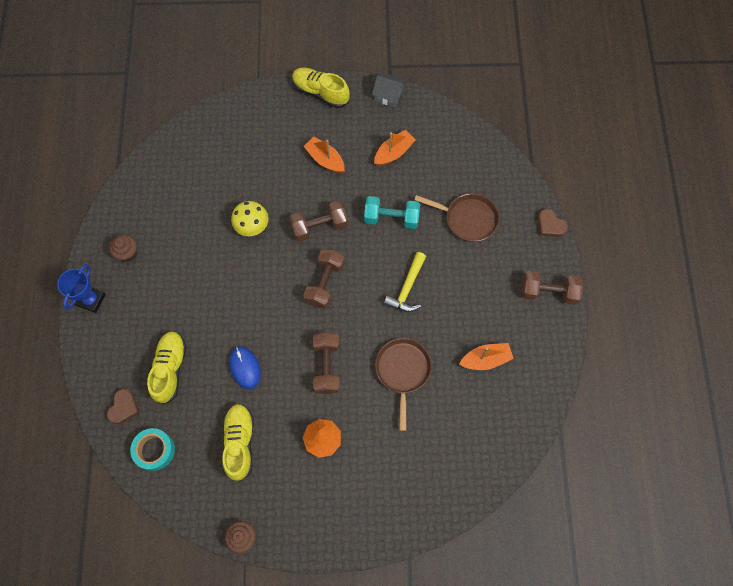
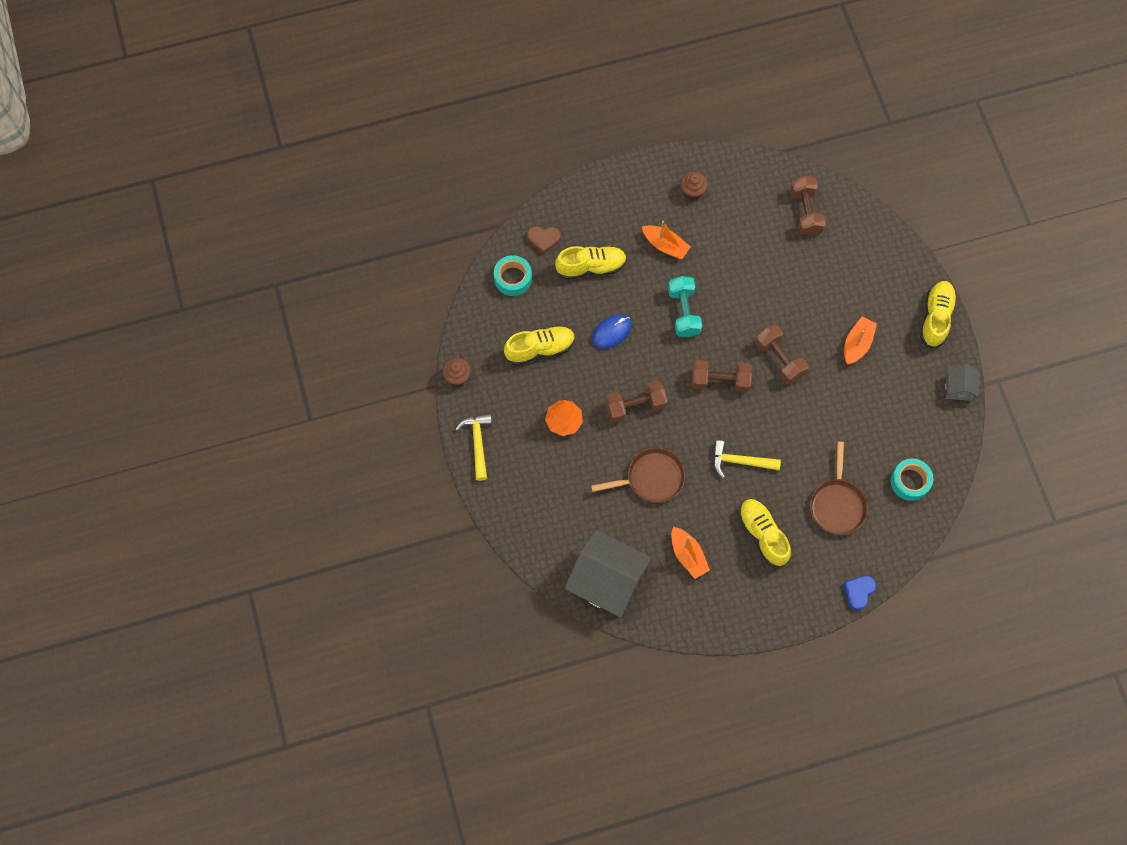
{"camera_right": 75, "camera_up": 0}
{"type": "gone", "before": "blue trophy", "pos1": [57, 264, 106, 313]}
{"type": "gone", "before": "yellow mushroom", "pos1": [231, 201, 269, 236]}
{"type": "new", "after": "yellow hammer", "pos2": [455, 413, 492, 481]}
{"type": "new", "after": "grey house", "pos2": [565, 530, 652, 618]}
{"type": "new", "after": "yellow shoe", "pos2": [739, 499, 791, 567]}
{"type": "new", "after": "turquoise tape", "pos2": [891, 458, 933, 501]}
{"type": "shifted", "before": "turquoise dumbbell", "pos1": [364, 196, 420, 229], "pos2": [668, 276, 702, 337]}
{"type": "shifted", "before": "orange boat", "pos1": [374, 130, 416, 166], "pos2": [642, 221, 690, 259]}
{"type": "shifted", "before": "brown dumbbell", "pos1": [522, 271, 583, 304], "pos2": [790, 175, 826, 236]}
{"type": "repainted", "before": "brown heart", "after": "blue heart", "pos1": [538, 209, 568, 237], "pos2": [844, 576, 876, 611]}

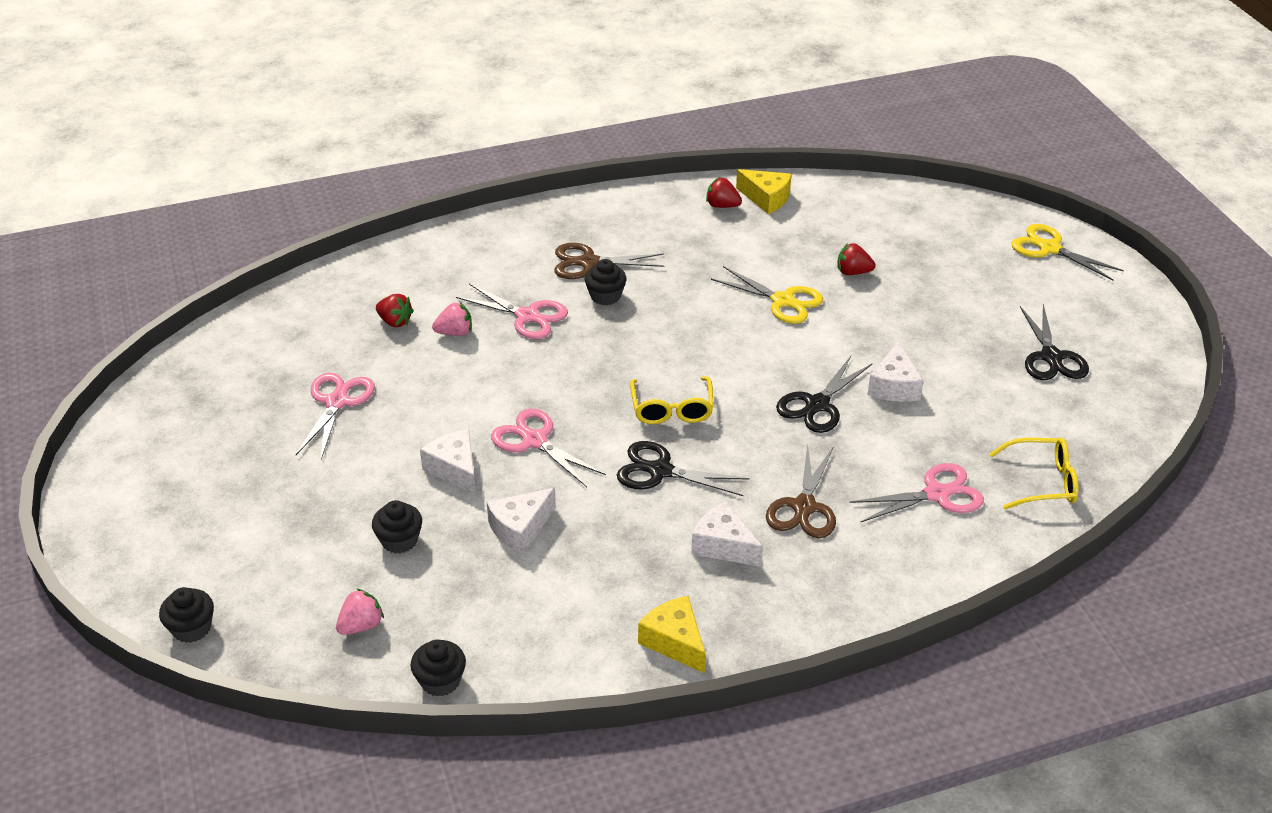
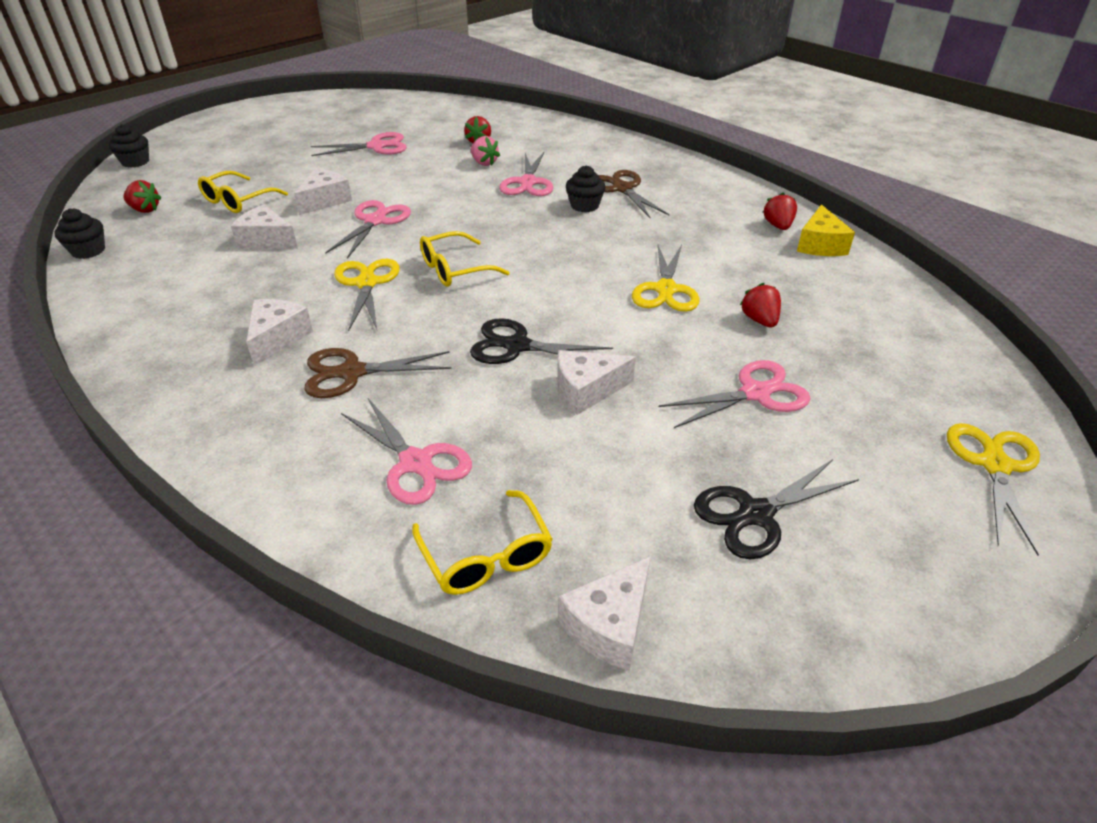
{"camera_right": 65, "camera_up": 0}
{"type": "gone", "before": "yellow cheese", "pos1": [638, 596, 706, 673]}
{"type": "new", "after": "white cheese", "pos2": [558, 557, 650, 671]}
{"type": "new", "after": "pink scissors", "pos2": [659, 360, 811, 428]}
{"type": "swapped", "before": "black cupcake", "after": "yellow glasses", "pos1": [372, 500, 422, 554], "pos2": [198, 171, 288, 213]}
{"type": "repainted", "before": "pink strawberry", "after": "red strawberry", "pos1": [336, 588, 384, 635], "pos2": [123, 180, 161, 213]}
{"type": "repainted", "before": "black scissors", "after": "yellow scissors", "pos1": [617, 441, 750, 496], "pos2": [334, 259, 400, 331]}

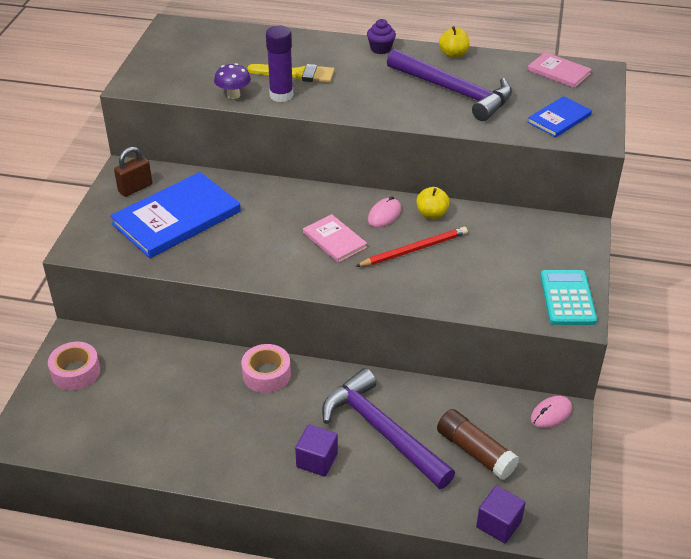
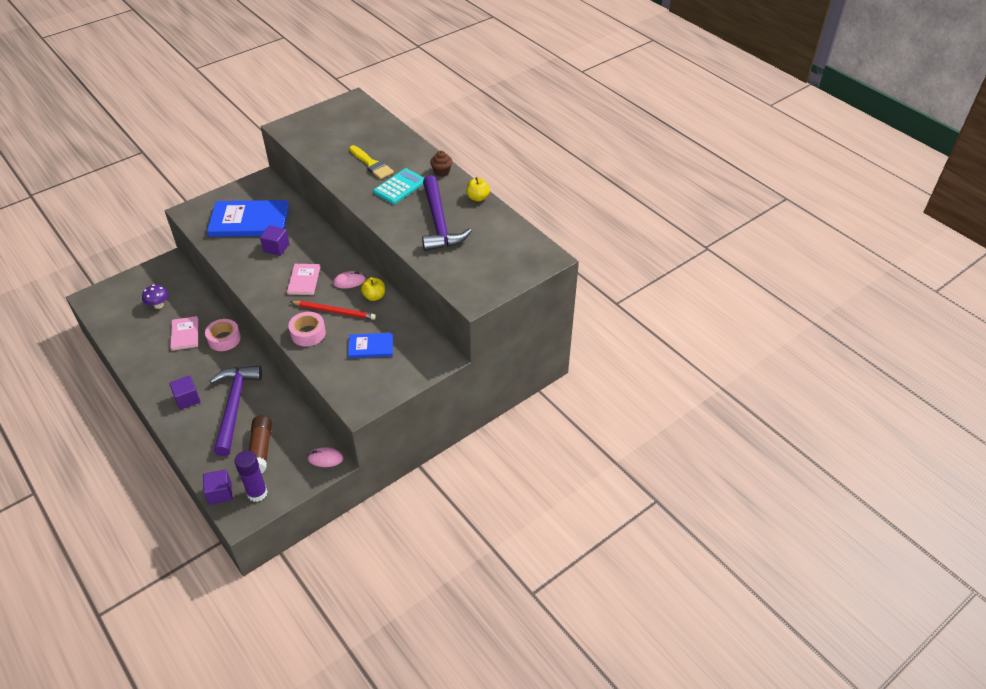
{"camera_right": 40, "camera_up": 5}
{"type": "gone", "before": "brown padlock", "pos1": [114, 147, 152, 197]}
{"type": "new", "after": "purple cube", "pos2": [260, 225, 289, 256]}
{"type": "shifted", "before": "pink tape", "pos1": [48, 342, 100, 390], "pos2": [288, 312, 326, 347]}
{"type": "shifted", "before": "purple mushroom", "pos1": [214, 63, 251, 99], "pos2": [142, 285, 168, 309]}
{"type": "shifted", "before": "purple glue stick", "pos1": [266, 26, 293, 102], "pos2": [234, 450, 268, 502]}
{"type": "shifted", "before": "pink book", "pos1": [527, 52, 592, 88], "pos2": [170, 316, 198, 351]}
{"type": "shifted", "before": "blue book", "pos1": [527, 96, 592, 137], "pos2": [348, 333, 393, 358]}
{"type": "shifted", "before": "turquoise calculator", "pos1": [540, 270, 597, 325], "pos2": [373, 168, 424, 204]}
{"type": "repainted", "before": "purple cupcake", "after": "brown cupcake", "pos1": [367, 19, 396, 54], "pos2": [430, 151, 452, 177]}

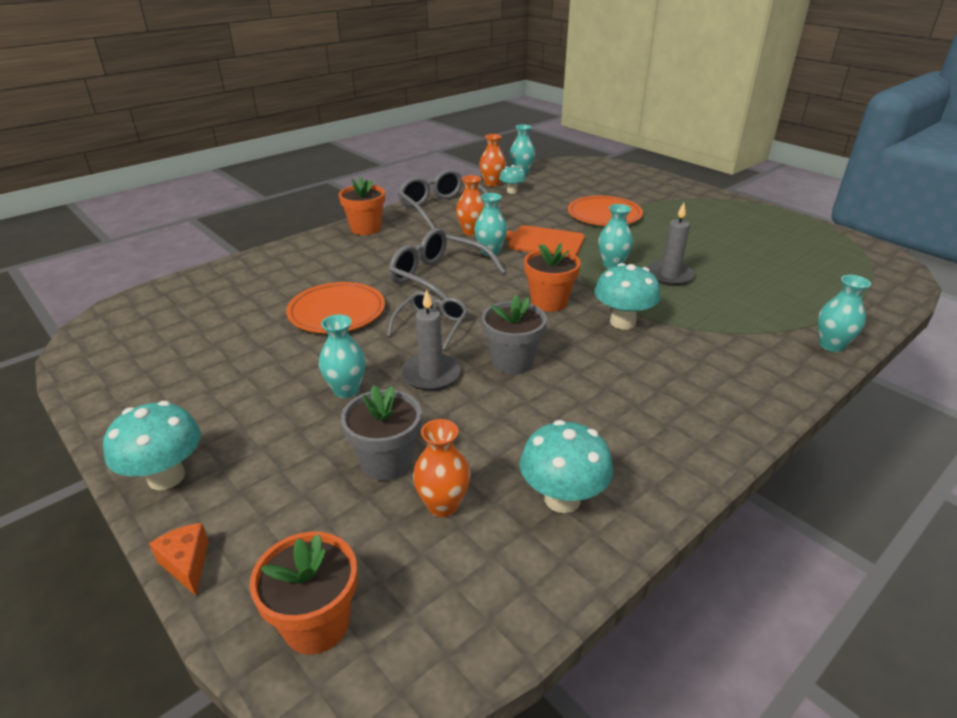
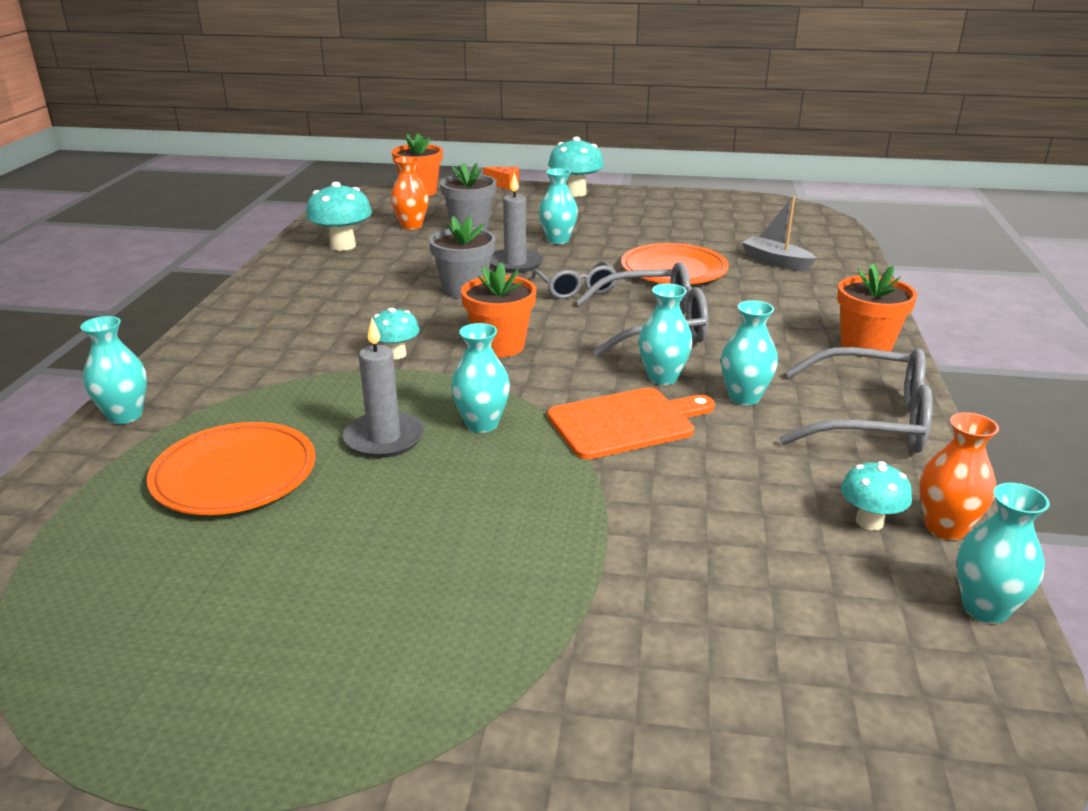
{"camera_right": 140, "camera_up": -5}
{"type": "new", "after": "grey boat", "pos2": [742, 196, 817, 271]}
{"type": "shifted", "before": "orange plate", "pos1": [568, 196, 643, 226], "pos2": [147, 422, 315, 515]}
{"type": "repainted", "before": "orange vase", "after": "turquoise vase", "pos1": [456, 175, 484, 236], "pos2": [721, 300, 778, 405]}
{"type": "scaled", "before": "turquoise mushroom", "pos1": [595, 263, 661, 330], "pos2": [373, 308, 420, 359], "scale": 0.61}

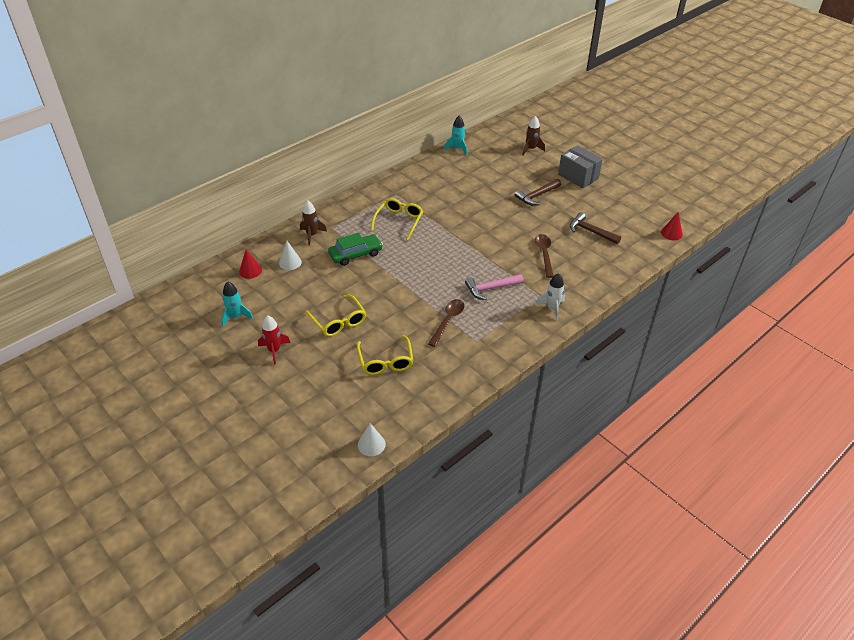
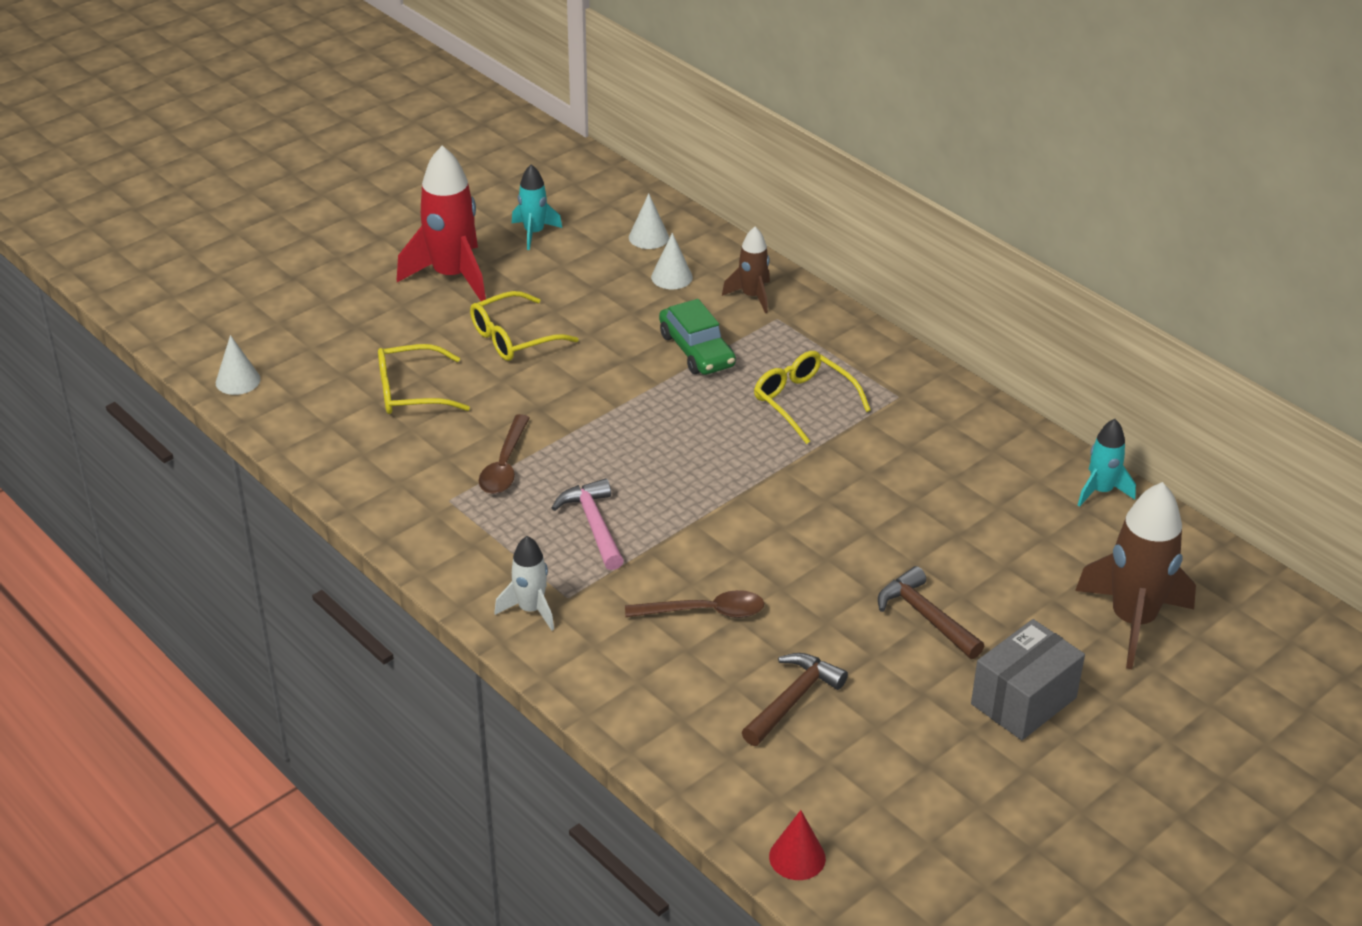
{"camera_right": 90, "camera_up": -5}
{"type": "repainted", "before": "red cone", "after": "white cone", "pos1": [239, 249, 262, 279], "pos2": [629, 194, 669, 249]}
{"type": "rotated", "before": "yellow glasses", "pos1": [371, 198, 423, 240], "pos2": [754, 351, 871, 444], "turn": -150}
{"type": "rotated", "before": "brown spoon", "pos1": [428, 299, 464, 347], "pos2": [479, 414, 530, 494], "turn": 75}
{"type": "scaled", "before": "red rocket", "pos1": [258, 315, 291, 364], "pos2": [397, 146, 486, 301], "scale": 1.83}
{"type": "scaled", "before": "brown rocket", "pos1": [522, 116, 545, 155], "pos2": [1075, 482, 1196, 669], "scale": 1.83}

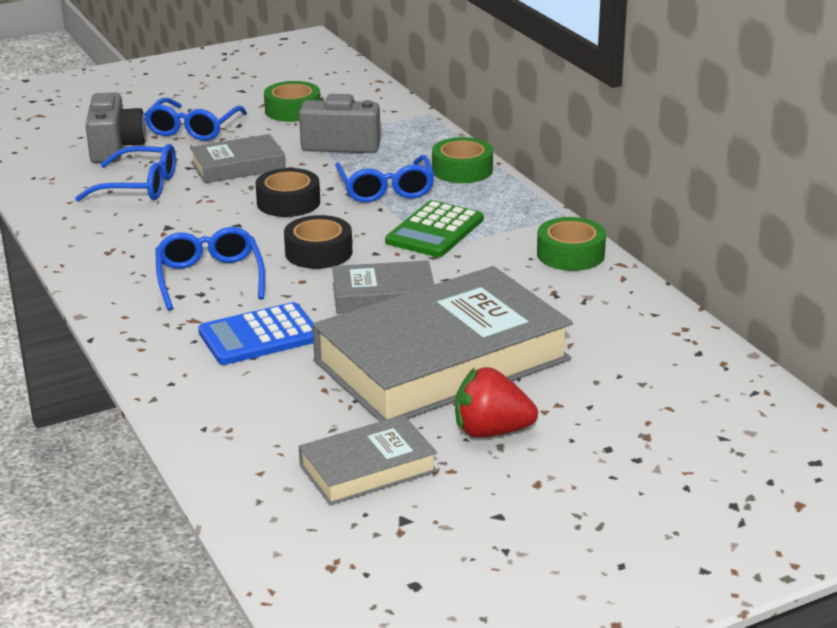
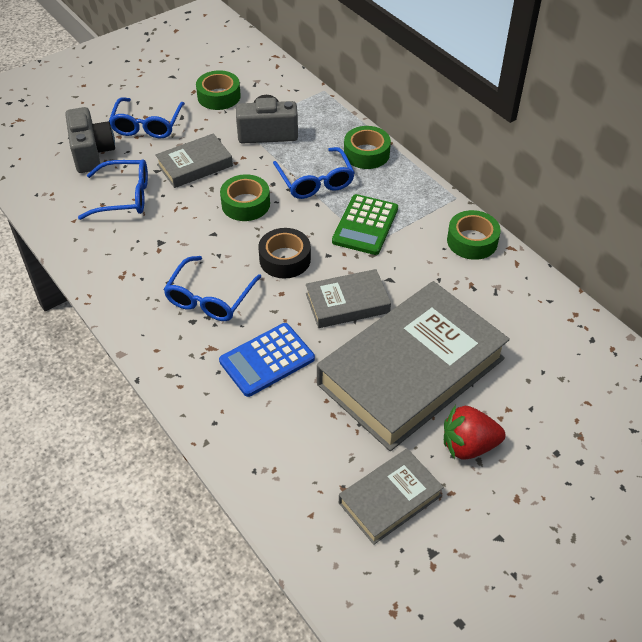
{"camera_right": -10, "camera_up": 20}
{"type": "repainted", "before": "black tape", "after": "green tape", "pos1": [255, 168, 320, 217], "pos2": [220, 174, 270, 221]}
{"type": "rotated", "before": "blue glasses", "pos1": [155, 227, 265, 311], "pos2": [163, 256, 261, 321], "turn": -135}

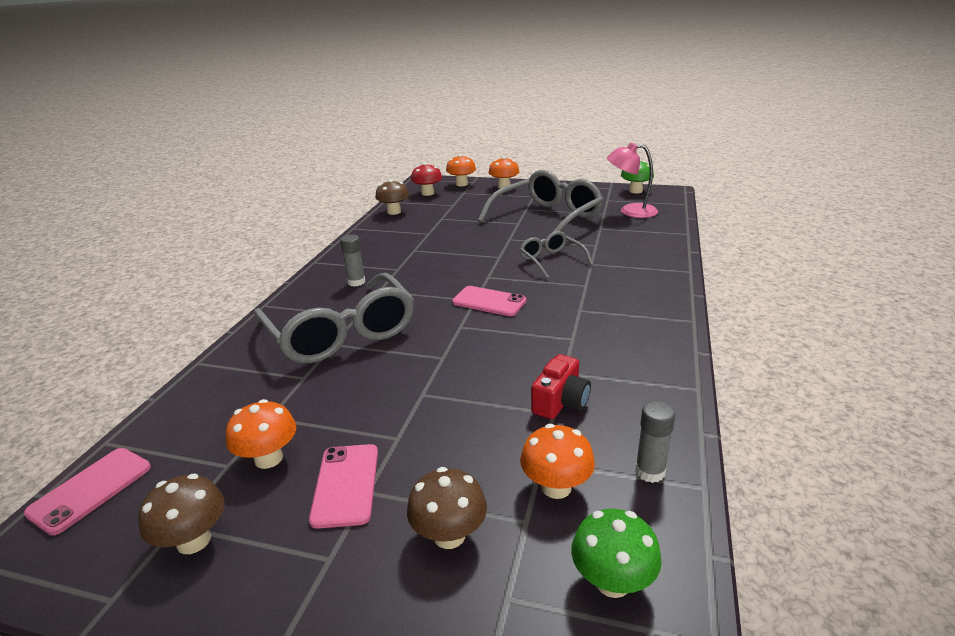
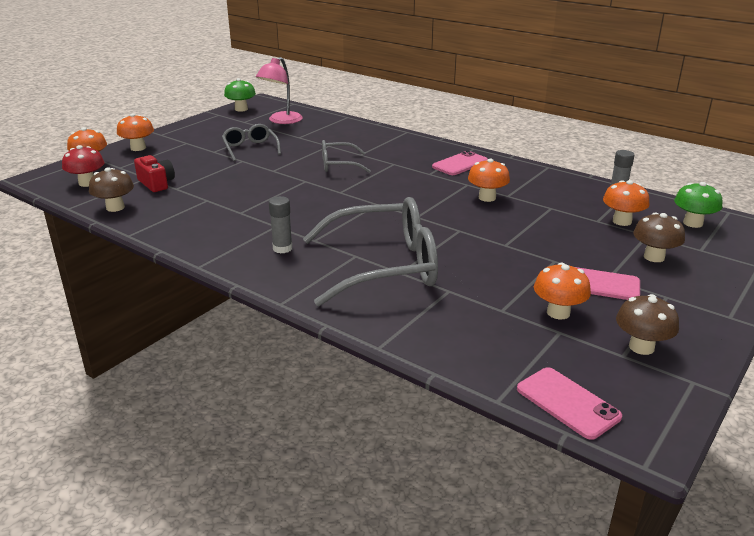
{"camera_right": -70, "camera_up": 0}
{"type": "new", "after": "orange mushroom", "pos2": [468, 158, 510, 202]}
{"type": "shifted", "before": "pink phone", "pos1": [452, 286, 526, 316], "pos2": [432, 151, 488, 175]}
{"type": "shifted", "before": "red camera", "pos1": [531, 354, 591, 419], "pos2": [134, 155, 175, 192]}
{"type": "scaled", "before": "grey glasses", "pos1": [478, 170, 603, 232], "pos2": [222, 124, 281, 161], "scale": 0.51}

